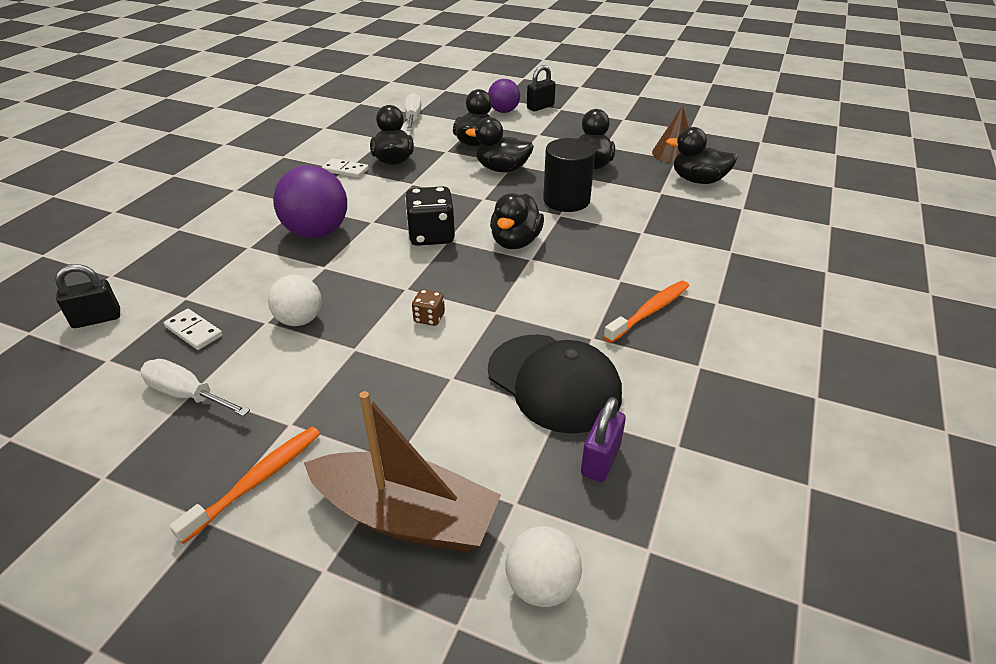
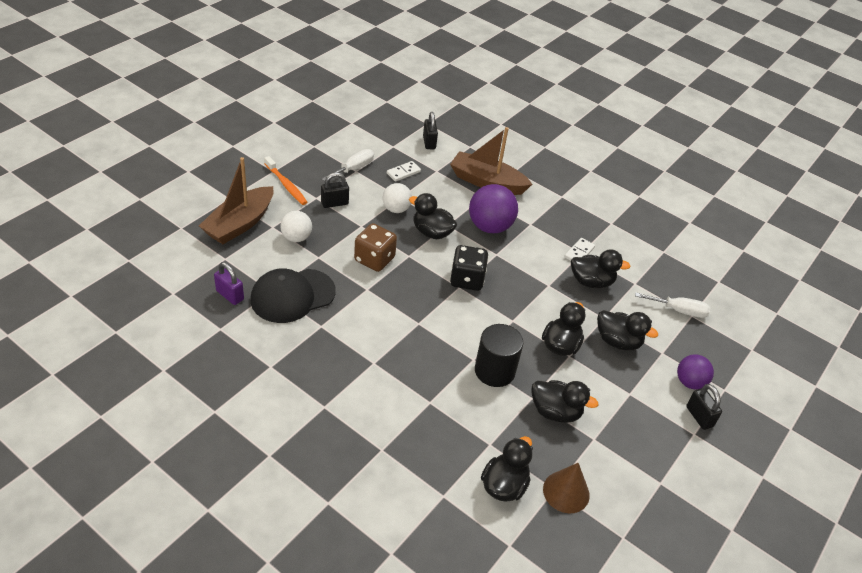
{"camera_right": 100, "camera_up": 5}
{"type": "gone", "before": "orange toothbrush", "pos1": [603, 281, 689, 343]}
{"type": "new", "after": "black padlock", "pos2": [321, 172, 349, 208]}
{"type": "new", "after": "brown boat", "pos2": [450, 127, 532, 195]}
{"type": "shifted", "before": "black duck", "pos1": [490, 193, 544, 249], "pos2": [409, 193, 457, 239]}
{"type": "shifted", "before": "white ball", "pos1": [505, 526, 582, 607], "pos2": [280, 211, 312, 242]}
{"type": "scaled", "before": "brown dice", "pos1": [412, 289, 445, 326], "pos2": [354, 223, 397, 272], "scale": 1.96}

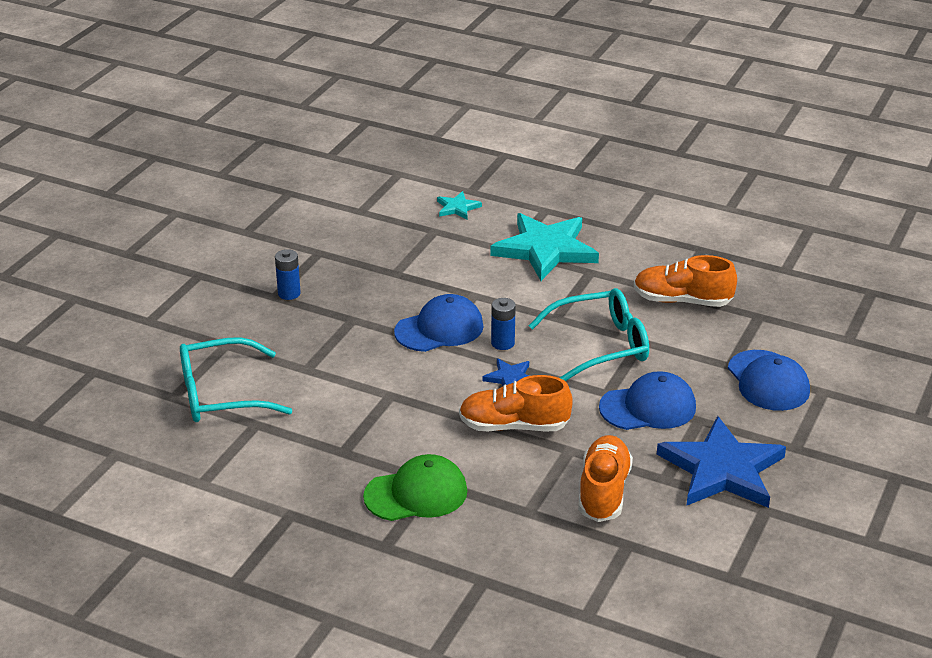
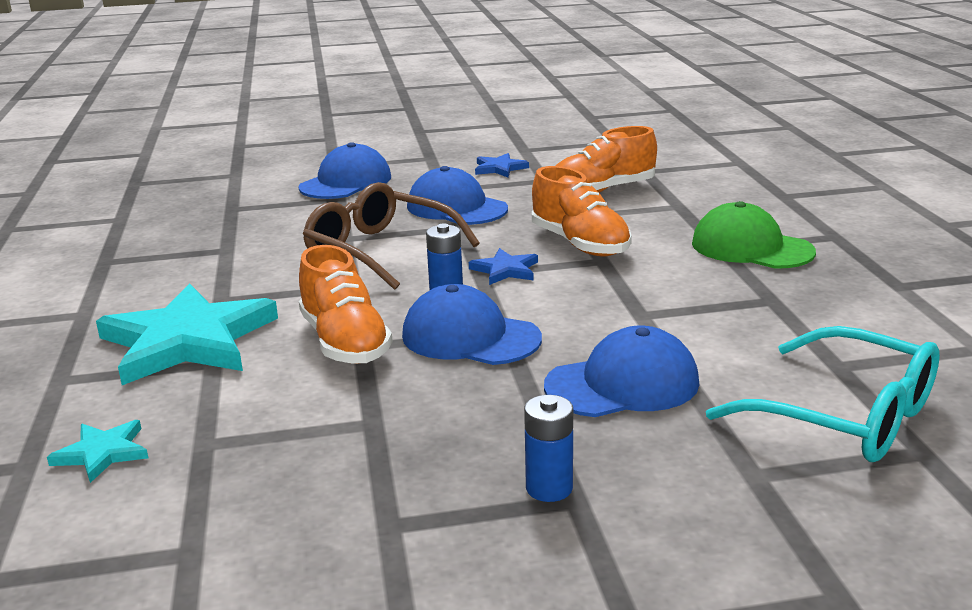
{"camera_right": -125, "camera_up": -10}
{"type": "new", "after": "blue cap", "pos2": [544, 326, 699, 417]}
{"type": "shifted", "before": "orange shoe", "pos1": [634, 255, 737, 307], "pos2": [299, 245, 393, 364]}
{"type": "repainted", "before": "turquoise glasses", "after": "brown glasses", "pos1": [528, 288, 649, 381], "pos2": [303, 182, 479, 290]}
{"type": "scaled", "before": "blue star", "pos1": [657, 416, 786, 508], "pos2": [475, 153, 529, 177], "scale": 0.45}

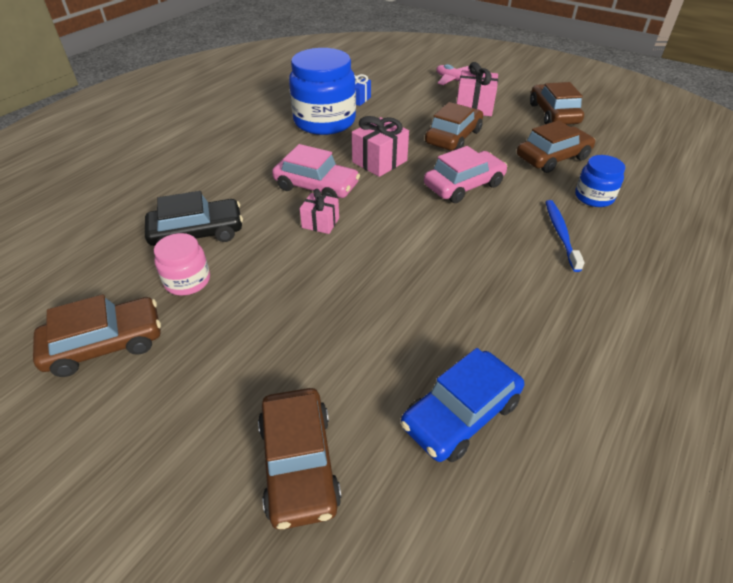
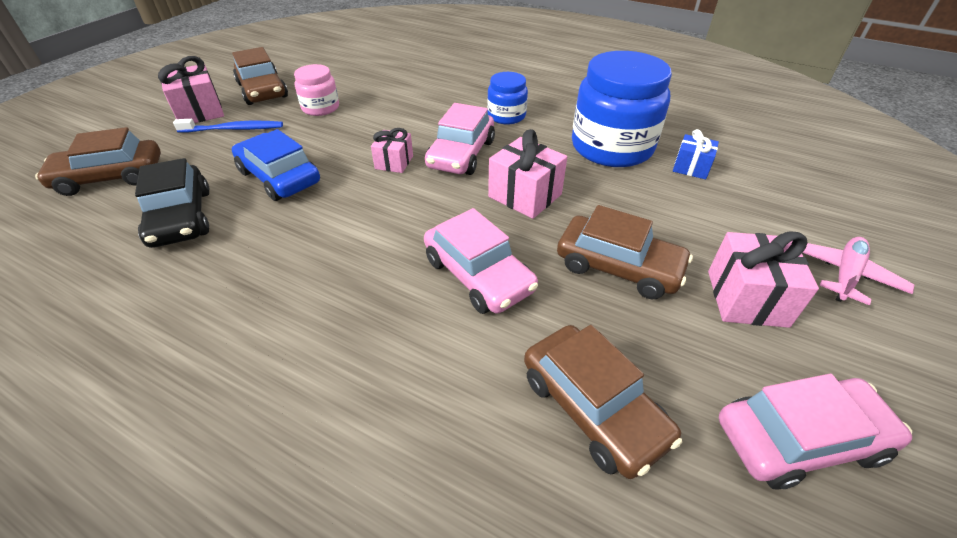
{"camera_right": 85, "camera_up": 0}
{"type": "new", "after": "pink gift", "pos2": [158, 56, 224, 123]}
{"type": "shifted", "before": "black car", "pos1": [145, 191, 243, 246], "pos2": [135, 158, 209, 248]}
{"type": "shifted", "before": "blue car", "pos1": [401, 348, 524, 462], "pos2": [232, 129, 320, 201]}
{"type": "shifted", "before": "blue toothbrush", "pos1": [546, 200, 585, 272], "pos2": [173, 119, 283, 133]}
{"type": "shifted", "before": "blue jar", "pos1": [575, 155, 625, 207], "pos2": [487, 72, 528, 124]}
{"type": "repainted", "before": "brown car", "after": "pink car", "pos1": [530, 82, 584, 124], "pos2": [719, 374, 912, 489]}

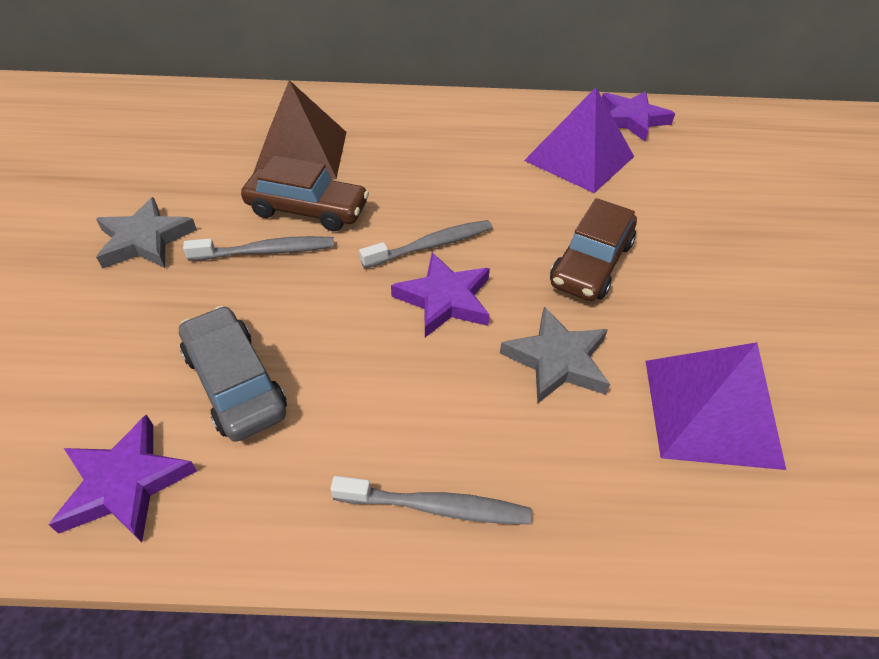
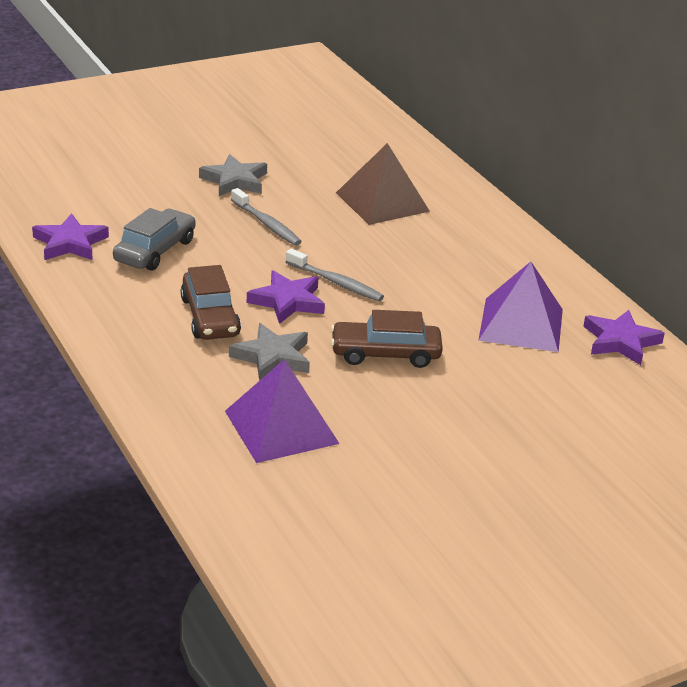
{"camera_right": 60, "camera_up": -15}
{"type": "gone", "before": "grey toothbrush", "pos1": [330, 476, 532, 524]}
{"type": "shifted", "before": "brown car", "pos1": [241, 155, 369, 231], "pos2": [181, 265, 241, 340]}

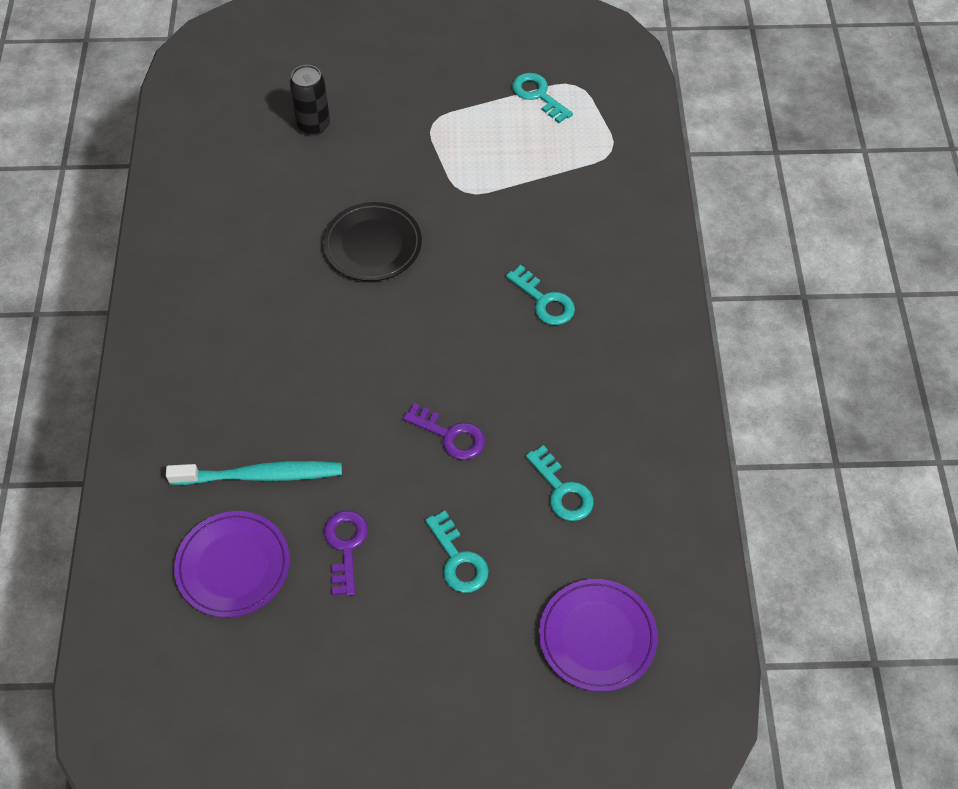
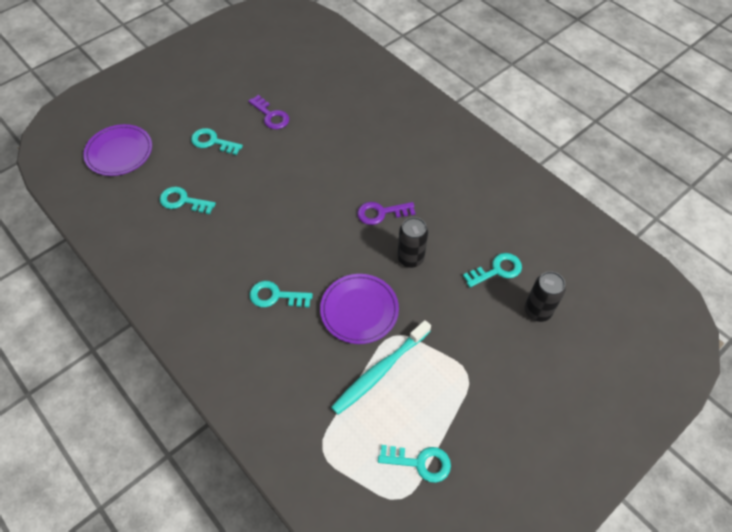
{"camera_right": 140, "camera_up": 0}
{"type": "new", "after": "turquoise key", "pos2": [463, 253, 522, 287]}
{"type": "shifted", "before": "turquoise toothbrush", "pos1": [166, 461, 342, 485], "pos2": [331, 320, 431, 415]}
{"type": "shifted", "before": "purple plate", "pos1": [174, 511, 290, 618], "pos2": [320, 274, 399, 344]}
{"type": "shifted", "before": "purple key", "pos1": [403, 403, 485, 460], "pos2": [357, 202, 415, 225]}
{"type": "swapped", "before": "black plate", "after": "black can", "pos1": [323, 202, 422, 281], "pos2": [397, 217, 428, 268]}

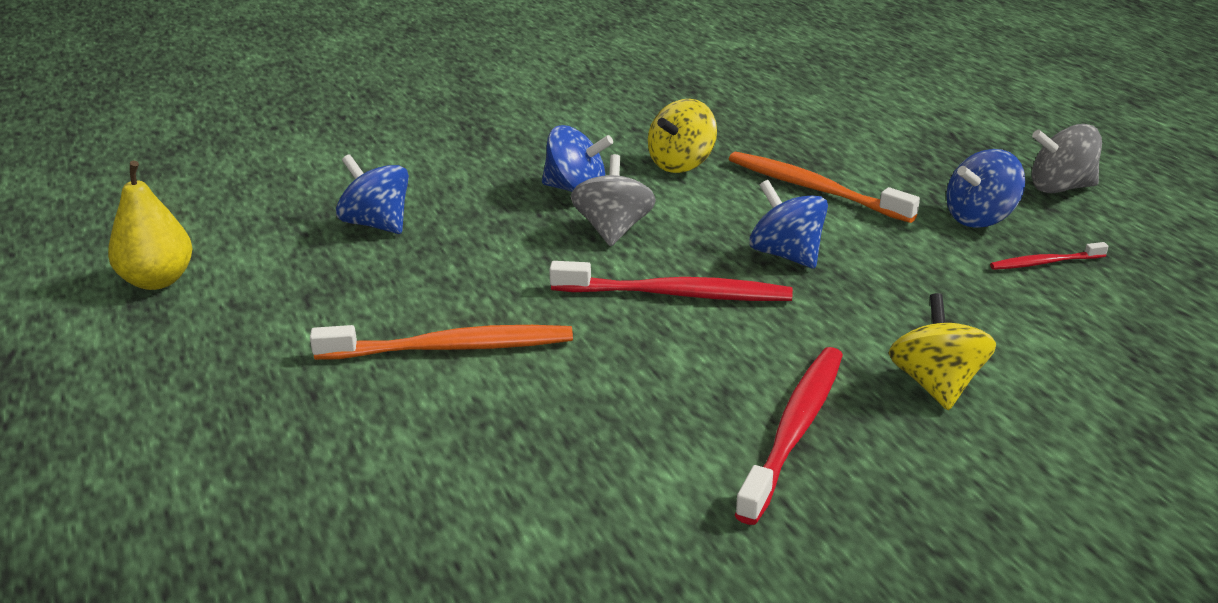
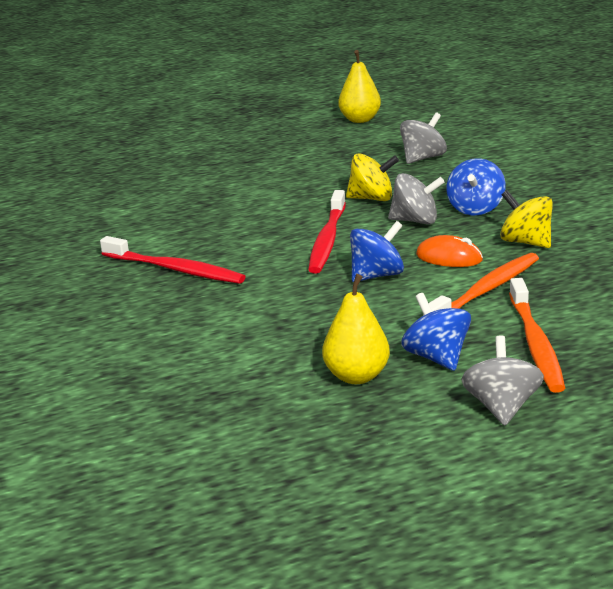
{"camera_right": 95, "camera_up": -5}
{"type": "new", "after": "orange mouse", "pos2": [416, 235, 483, 267]}
{"type": "shifted", "before": "orange toothbrush", "pos1": [310, 325, 573, 360], "pos2": [509, 278, 565, 393]}
{"type": "shifted", "before": "yellow spinning top", "pos1": [889, 293, 996, 410], "pos2": [346, 153, 399, 201]}
{"type": "swapped", "before": "red toothbrush", "after": "yellow pear", "pos1": [990, 242, 1108, 270], "pos2": [322, 274, 390, 384]}
{"type": "repainted", "before": "blue spinning top", "after": "grey spinning top", "pos1": [336, 154, 409, 234], "pos2": [400, 112, 447, 164]}

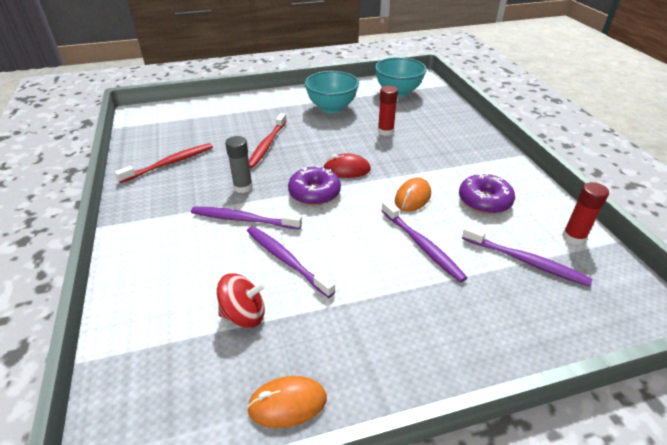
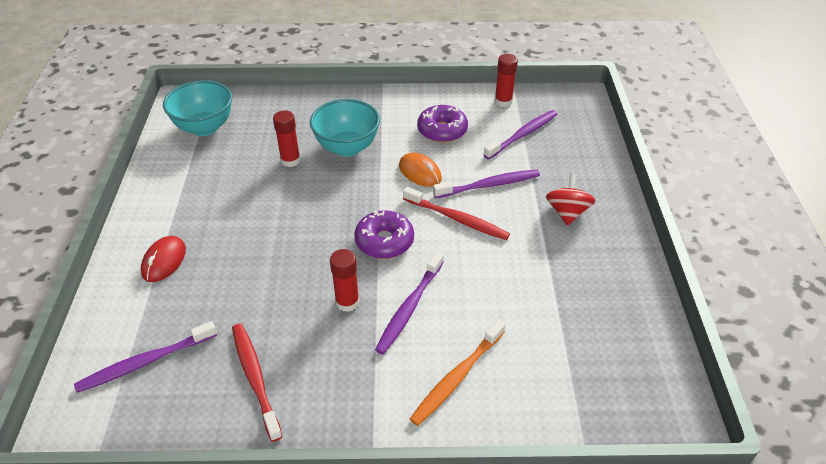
{"camera_right": -75, "camera_up": 5}
{"type": "gone", "before": "orange mouse", "pos1": [247, 376, 327, 428]}
{"type": "new", "after": "orange toothbrush", "pos2": [410, 320, 505, 426]}
{"type": "shifted", "before": "red spinning top", "pos1": [217, 273, 266, 328], "pos2": [546, 174, 596, 226]}
{"type": "shifted", "before": "purple toothbrush", "pos1": [247, 226, 335, 298], "pos2": [74, 321, 217, 393]}
{"type": "shifted", "before": "red toothbrush", "pos1": [249, 113, 286, 169], "pos2": [403, 187, 510, 240]}
{"type": "shifted", "before": "turquoise bowl", "pos1": [304, 71, 359, 113], "pos2": [310, 99, 380, 157]}
{"type": "shifted", "before": "red mouse", "pos1": [323, 153, 371, 178], "pos2": [141, 236, 186, 282]}
{"type": "repainted", "before": "grey glue stick", "after": "red glue stick", "pos1": [225, 136, 253, 193], "pos2": [330, 249, 359, 312]}

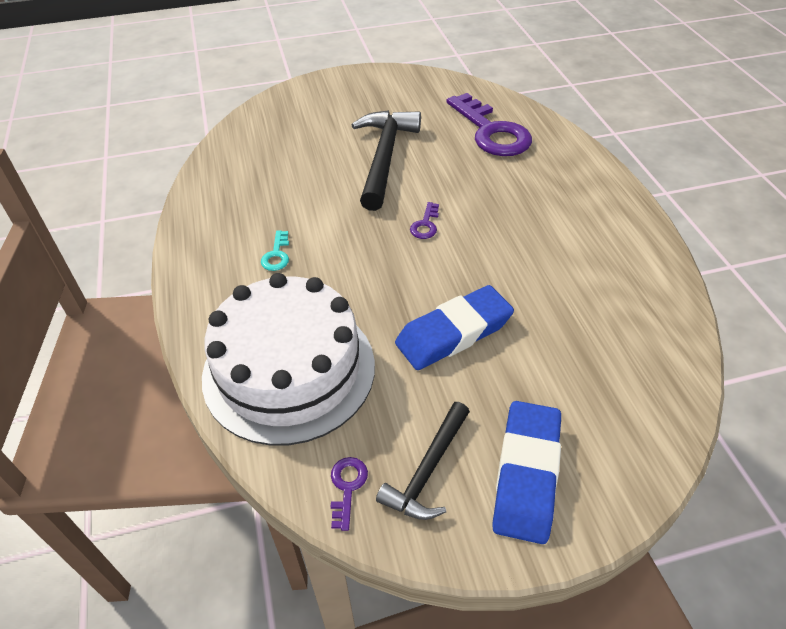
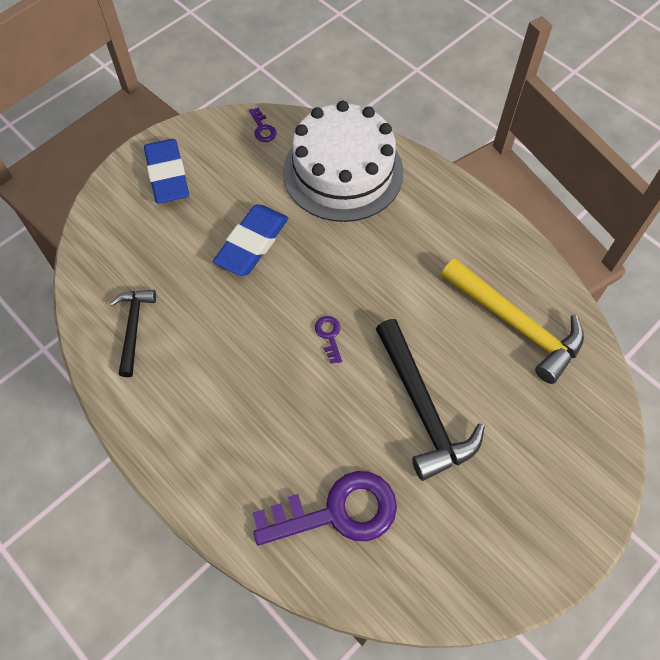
{"camera_right": 150, "camera_up": 15}
{"type": "gone", "before": "turquoise key", "pos1": [261, 230, 289, 271]}
{"type": "new", "after": "yellow hammer", "pos2": [441, 258, 584, 384]}
{"type": "shifted", "before": "black hammer", "pos1": [376, 402, 470, 520], "pos2": [110, 290, 156, 377]}
{"type": "rotated", "before": "purple key", "pos1": [446, 93, 532, 156], "pos2": [253, 471, 397, 545], "turn": 135}

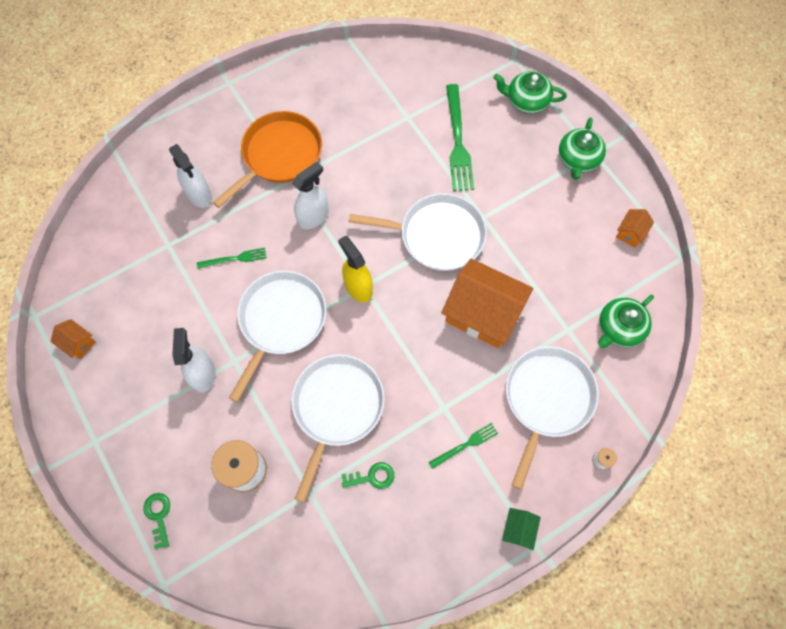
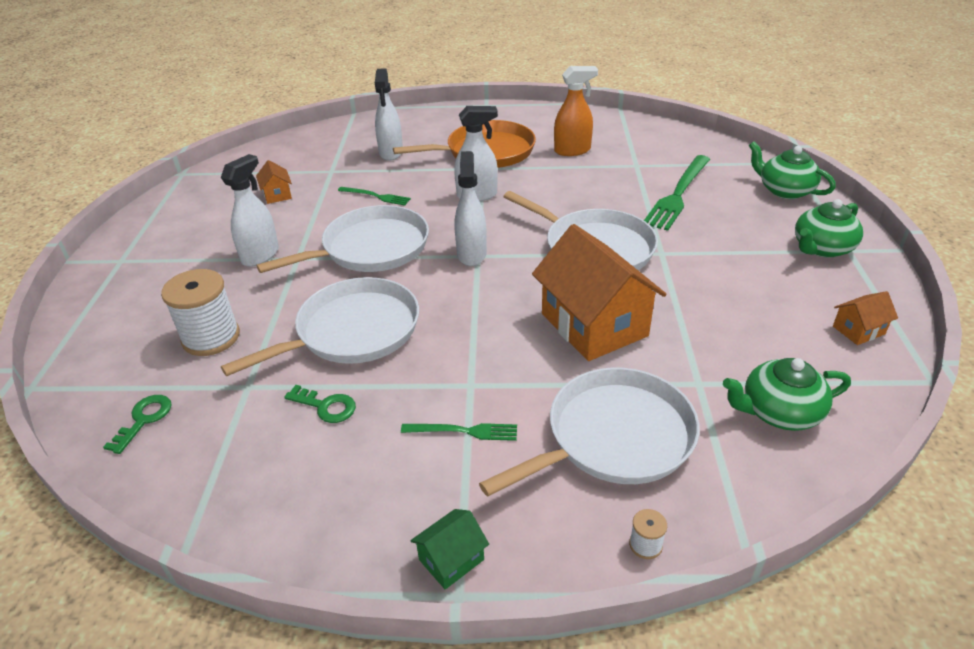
{"camera_right": 35, "camera_up": -30}
{"type": "new", "after": "orange spray bottle", "pos2": [554, 66, 598, 156]}
{"type": "shifted", "before": "orange house", "pos1": [50, 319, 96, 359], "pos2": [256, 160, 292, 204]}
{"type": "shifted", "before": "green key", "pos1": [143, 493, 170, 549], "pos2": [103, 395, 172, 454]}
{"type": "repainted", "before": "yellow spray bottle", "after": "white spray bottle", "pos1": [338, 236, 373, 302], "pos2": [454, 151, 487, 266]}

